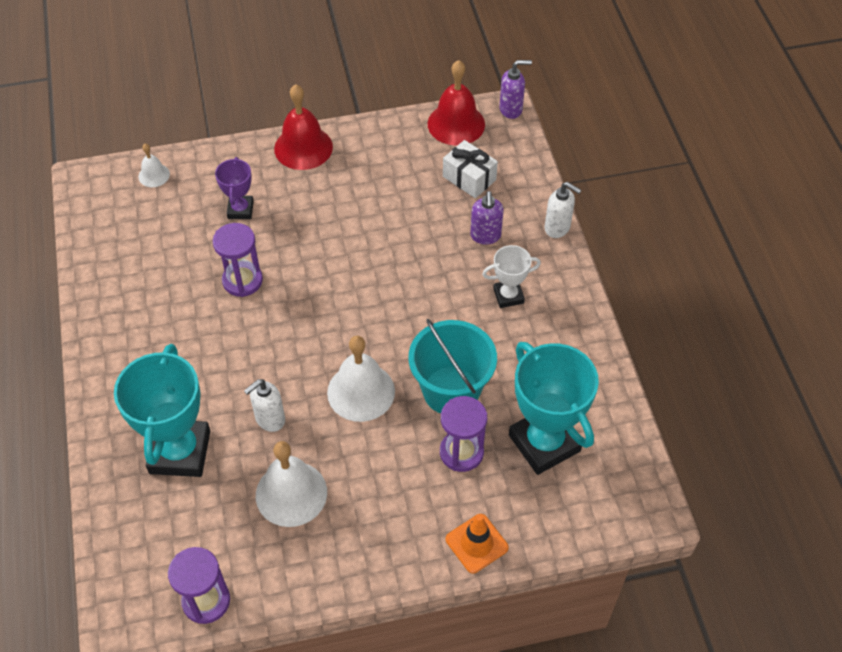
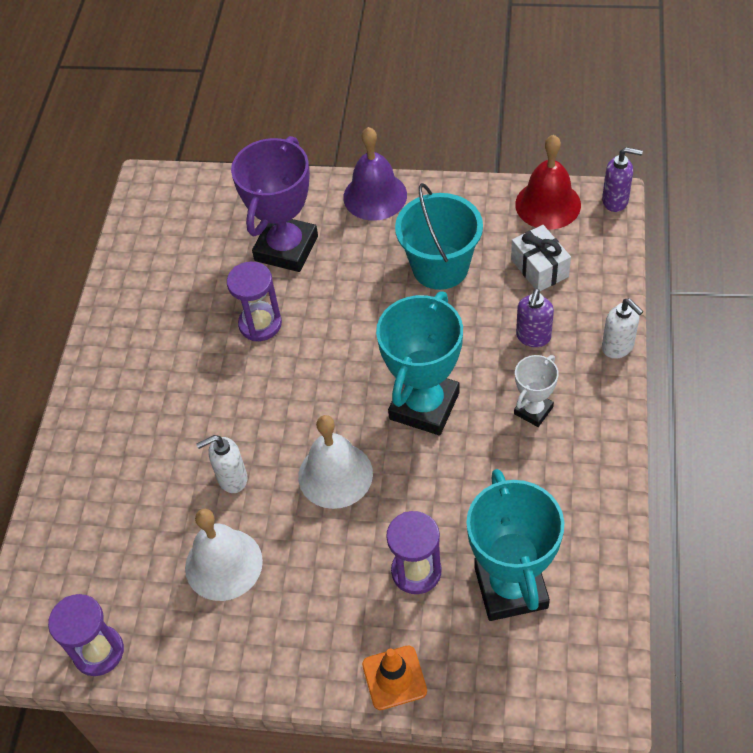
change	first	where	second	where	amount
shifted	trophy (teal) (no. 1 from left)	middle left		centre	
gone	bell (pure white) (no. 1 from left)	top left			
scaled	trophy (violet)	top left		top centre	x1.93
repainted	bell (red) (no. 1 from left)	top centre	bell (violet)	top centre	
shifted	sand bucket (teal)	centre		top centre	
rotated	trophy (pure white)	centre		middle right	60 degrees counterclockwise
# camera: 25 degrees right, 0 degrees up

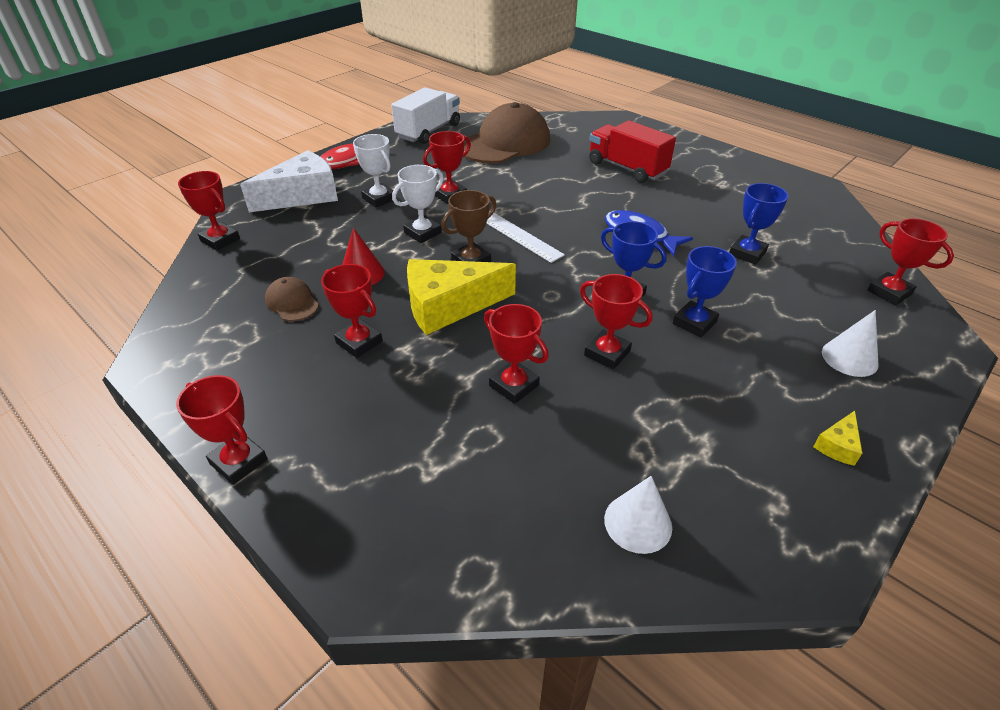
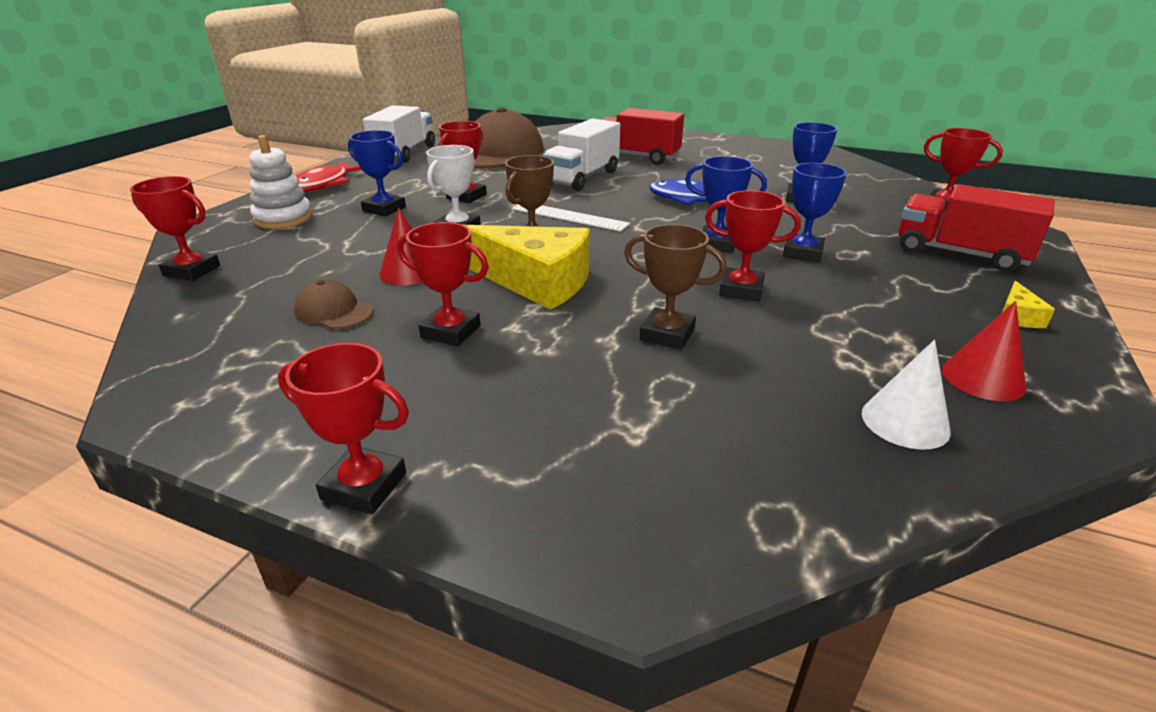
change	first	where	second	where	amount
swapped	piece of cheese (pure white)	top left	stacking rings (pure white)	top left	
repainted	trophy (pure white) (no. 1 from left)	top centre	trophy (royal blue) (no. 1 from left)	top left	
rotated	piece of cheese (golden) (no. 1 from left)	centre		centre	120 degrees counterclockwise
repainted	trophy (red) (no. 5 from left)	centre	trophy (dark brown) (no. 2 from left)	centre	
swapped	cone shape (pure white) (no. 2 from left)	middle right	lorry (red) (no. 2 from left)	top right	
new			lorry (pure white) (no. 2 from left)	top centre	
new			cone shape (red) (no. 2 from left)	middle right	
# camera: 20 degrees left, 10 degrees down

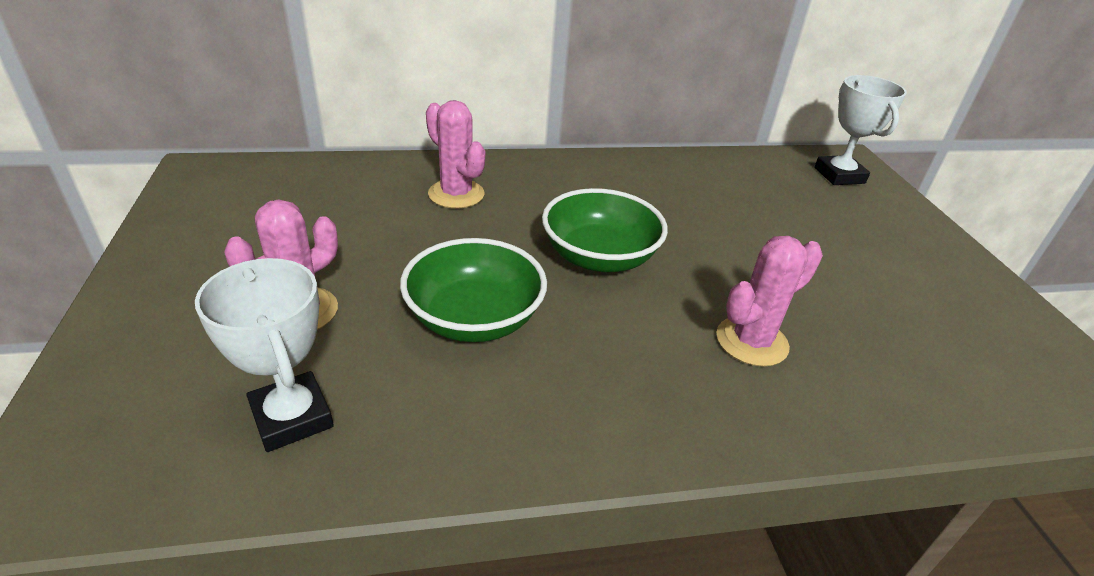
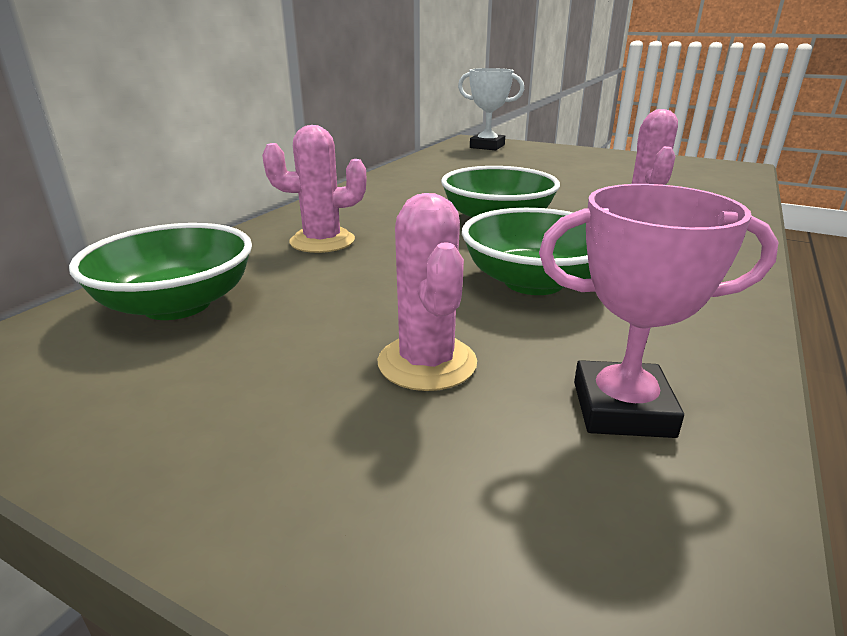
change	first	where	second	where	amount
repainted	trophy (pure white) (no. 1 from left)	middle left	trophy (pink)	middle right	
new			serving bowl (emerald) (no. 1 from left)	middle left	
# camera: 50 degrees left, 10 degrees down

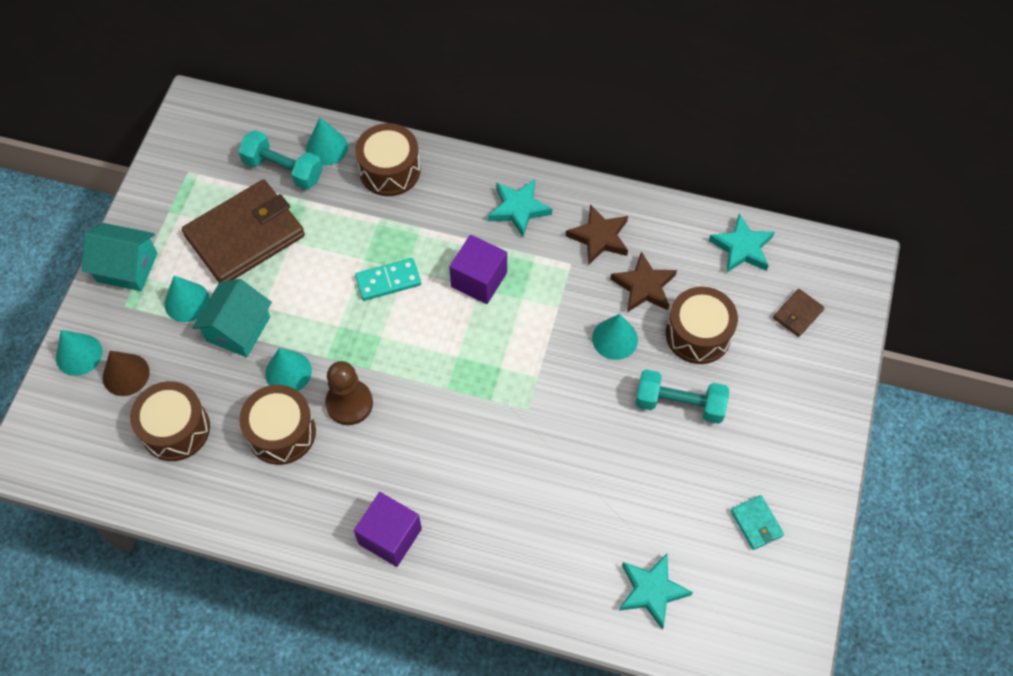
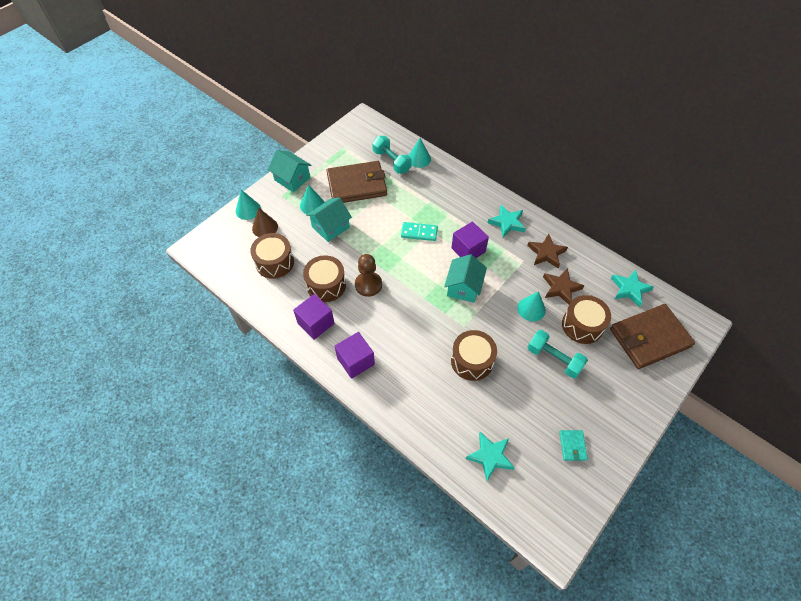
change	first	where	second	where	amount
gone	cone shape (teal) (no. 3 from left)	middle left			
shifted	snare drum (dark brown) (no. 3 from left)	top centre		centre	
scaled	wallet (dark brown) (no. 2 from left)	middle right		middle right	x2.39
new			block (violet) (no. 1 from left)	centre	
new			house (teal) (no. 3 from left)	centre	
# camera: 25 degrees right, 5 degrees down

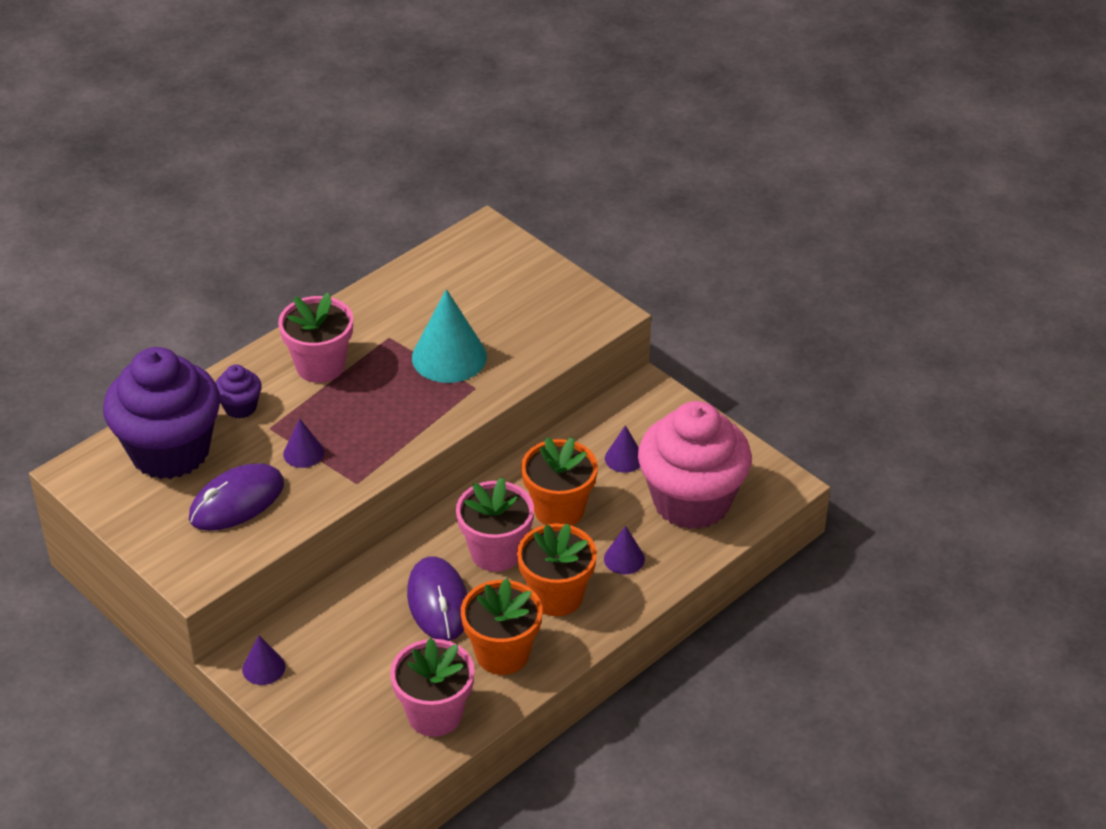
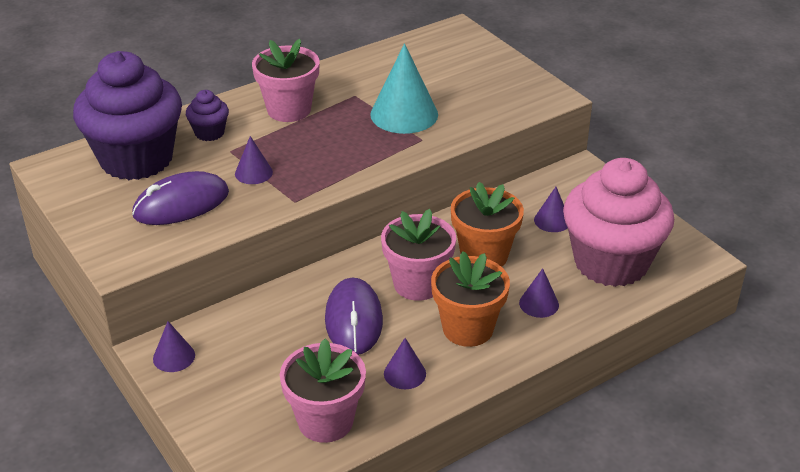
change	first	where	second	where	amount
swapped	plant pot (orange) (no. 1 from left)	bottom centre	cone shape (violet) (no. 3 from left)	bottom centre	
# camera: 10 degrees right, 5 degrees down

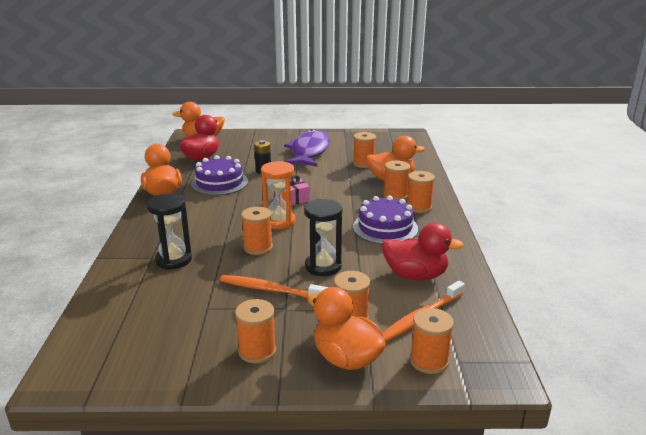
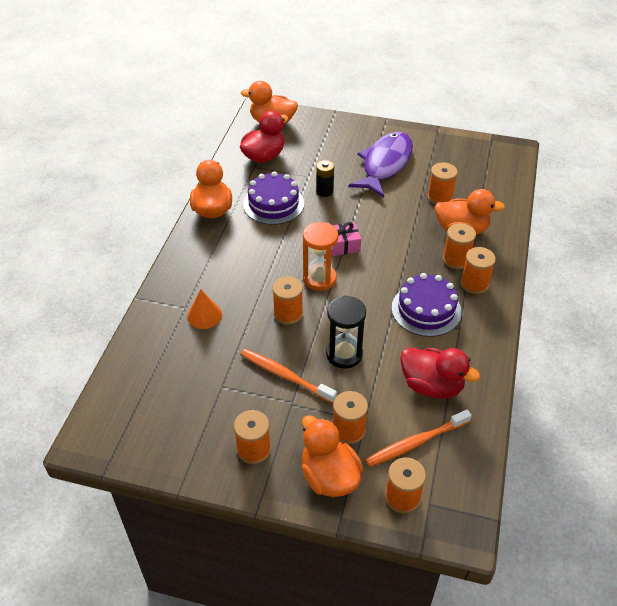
change	first	where	second	where	amount
swapped	sandglass (jet-black) (no. 1 from left)	middle left	cone shape (orange)	middle left	
# camera: 15 degrees right, 20 degrees up

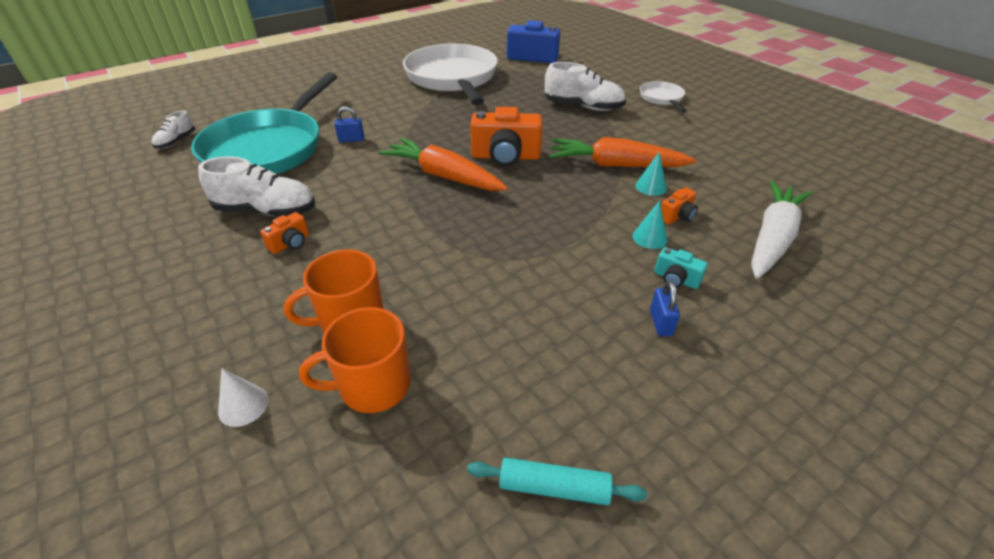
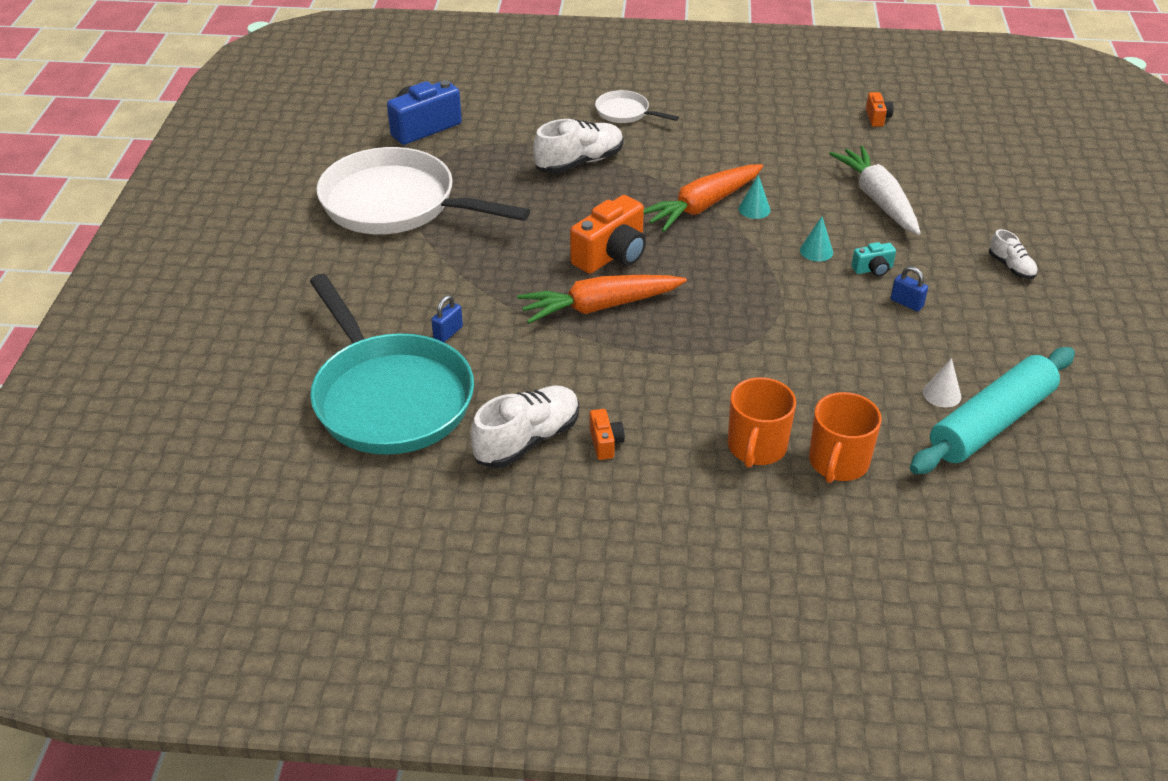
change	first	where	second	where	amount
shifted	shoe (pure white) (no. 1 from left in the first image)	top left	shoe (pure white) (no. 3 from left)	top right	
shifted	cone shape (pure white)	bottom left		middle right	
scaled	pastry roller (teal)	bottom centre		middle right	x2.03
shifted	compact camera (orange) (no. 3 from left)	middle right		top right	
# camera: 50 degrees left, 0 degrees up

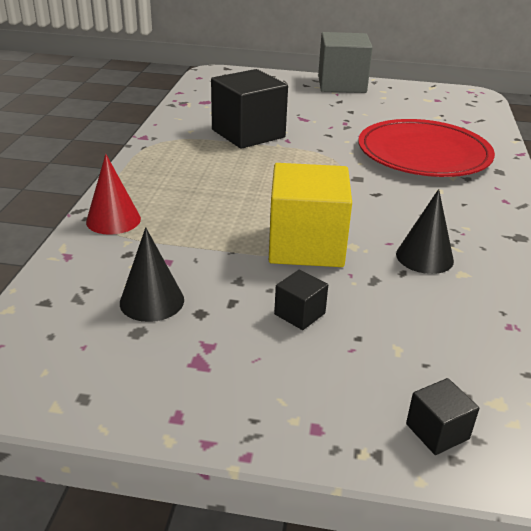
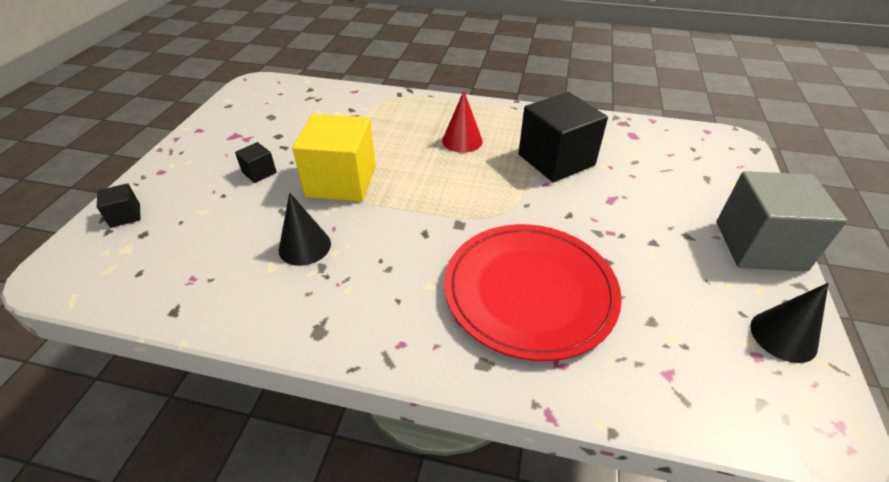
change	first	where	second	where	amount
shifted	cone shape (red)	middle left		top centre	
shifted	cone shape (jet-black) (no. 1 from left in the first image)	middle left	cone shape (jet-black) (no. 2 from left)	bottom right	
# camera: 95 degrees right, 10 degrees up

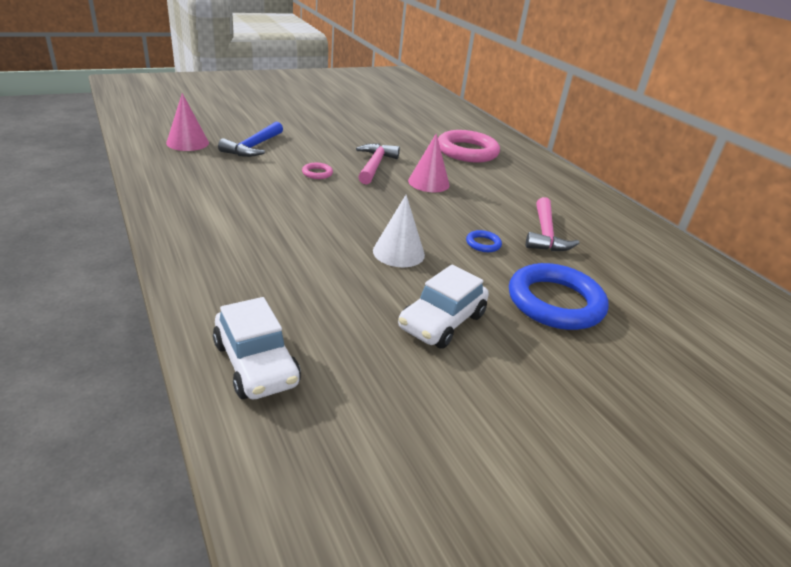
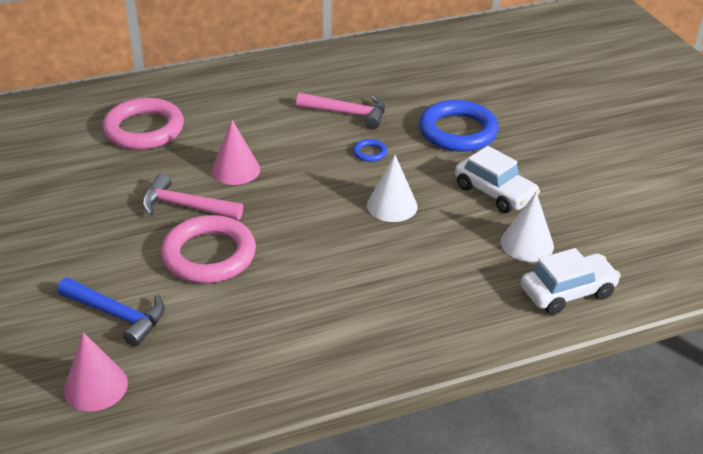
change	first	where	second	where	amount
scaled	hoop (pink) (no. 1 from left in the first image)	top centre	hoop (pink) (no. 2 from left)	middle left	x2.38
new			cone shape (pure white) (no. 2 from left)	middle right	
# camera: 80 degrees left, 5 degrees up

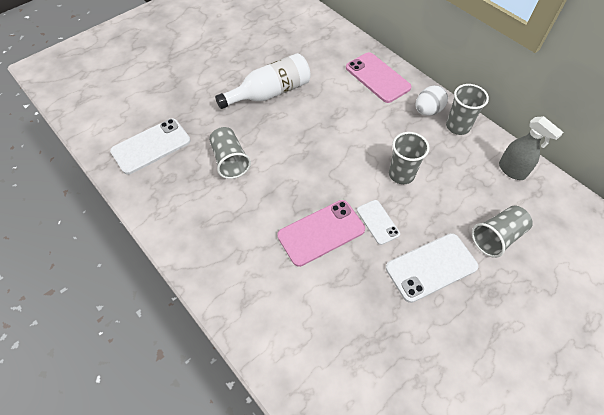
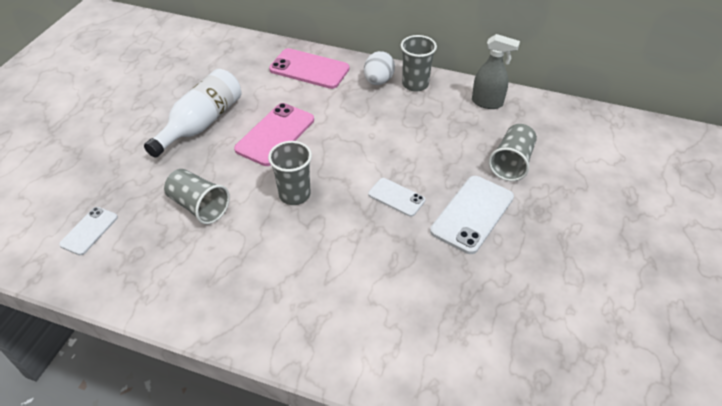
change	first	where	second	where	amount
scaled	phone (pure white) (no. 1 from left)	middle left		middle left	x0.58
shifted	phone (pink) (no. 1 from left)	centre		top centre	
shifted	cup (gray) (no. 2 from left)	middle right		centre	
# camera: 30 degrees left, 10 degrees down

